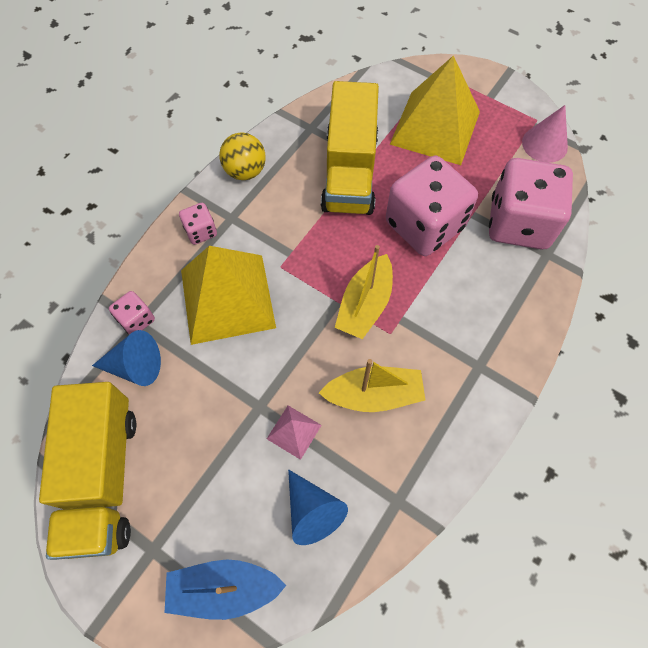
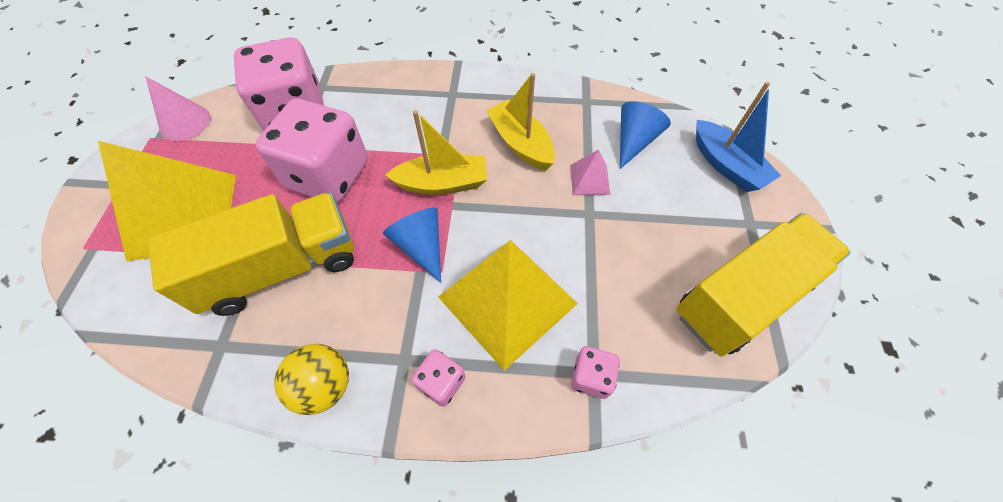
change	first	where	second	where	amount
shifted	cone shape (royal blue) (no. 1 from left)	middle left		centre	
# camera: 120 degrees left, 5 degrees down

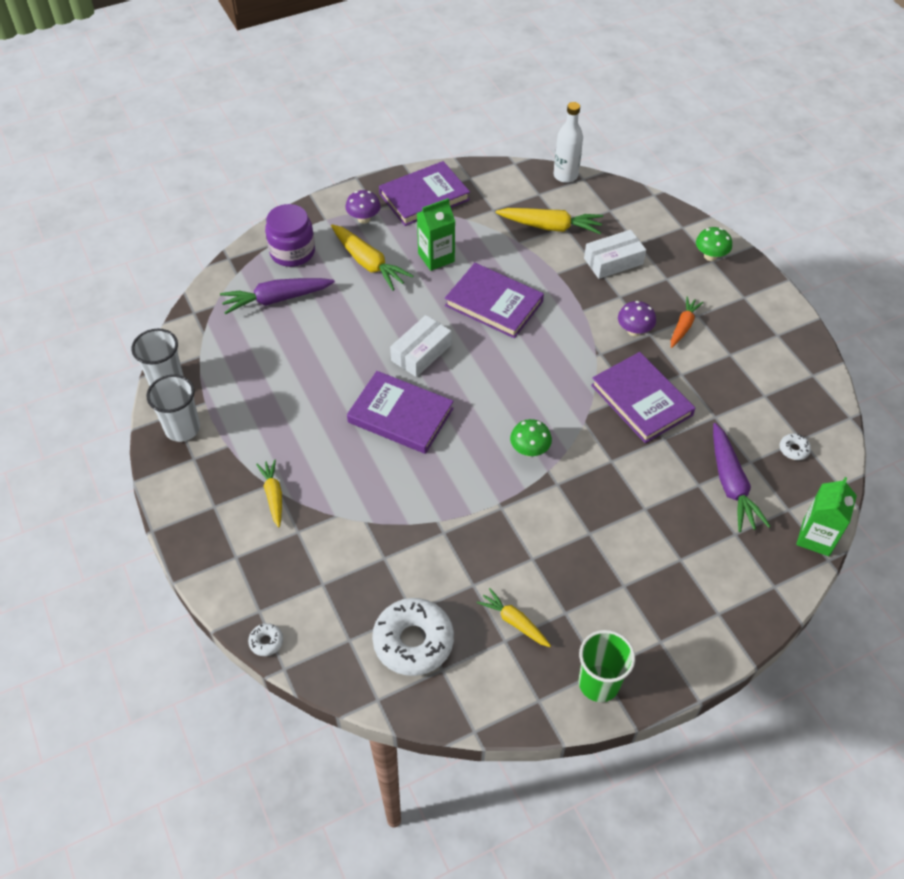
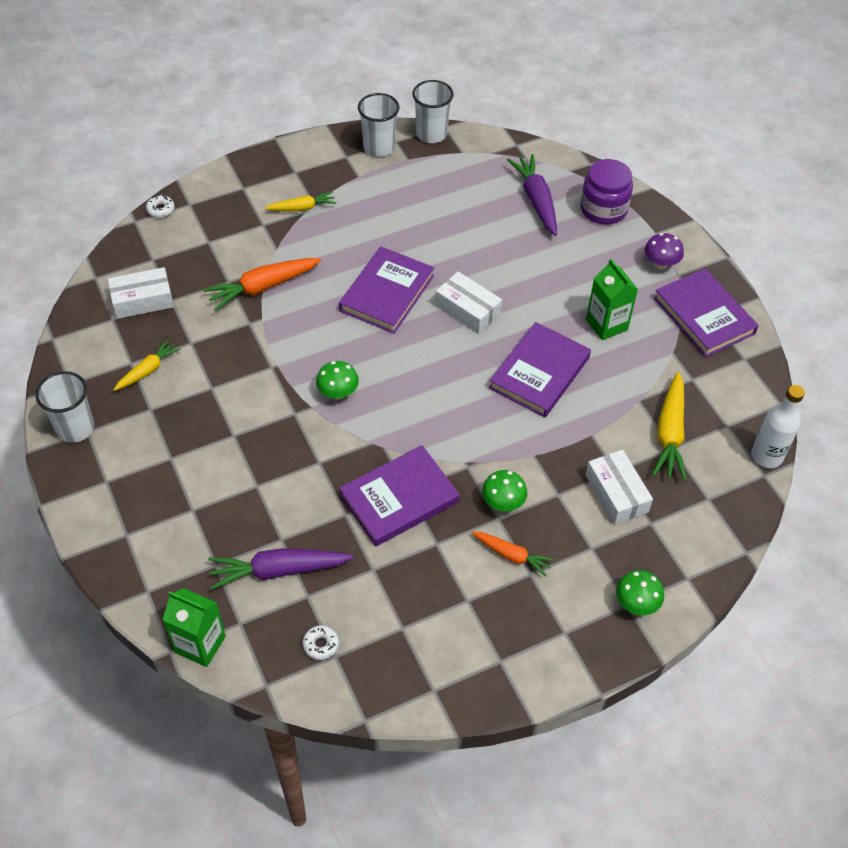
change	first	where	second	where	amount
gone	carrot (golden) (no. 2 from left)	top centre			
swapped	donut (pure white) (no. 2 from left)	bottom centre	package (pure white) (no. 1 from left)	middle left	
repainted	cup (emerald)	bottom right	cup (pure white) (no. 1 from left)	middle left	
repainted	fungus (violet) (no. 2 from left)	middle right	fungus (emerald) (no. 2 from left)	centre	
new			carrot (orange) (no. 1 from left)	middle left	
# camera: 90 degrees right, 0 degrees up

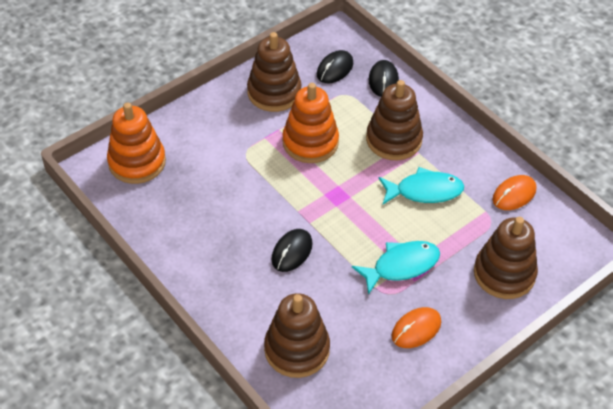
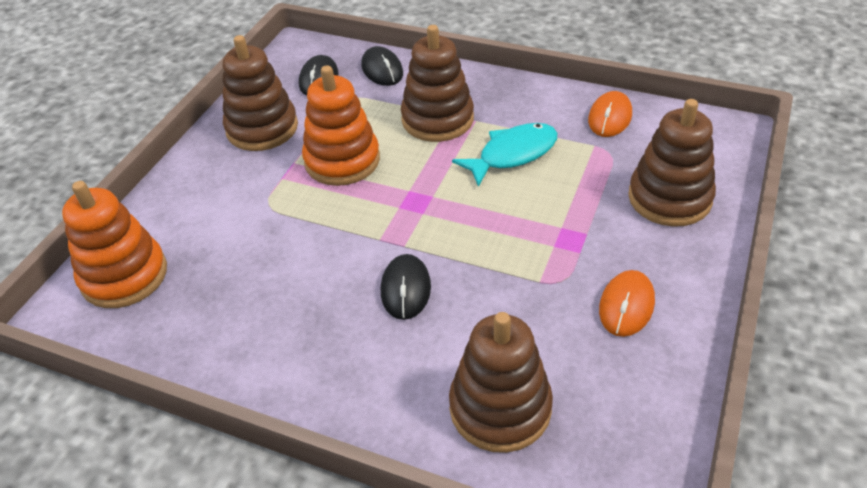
change	first	where	second	where	amount
gone	fish (teal) (no. 1 from left)	centre			
# camera: 25 degrees left, 5 degrees down

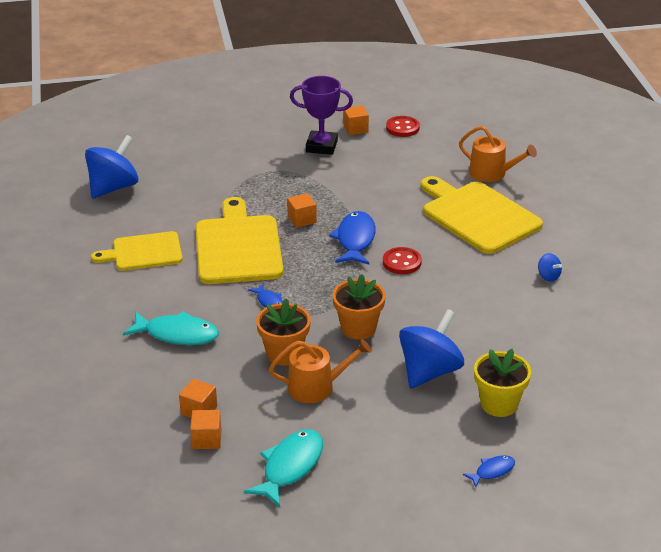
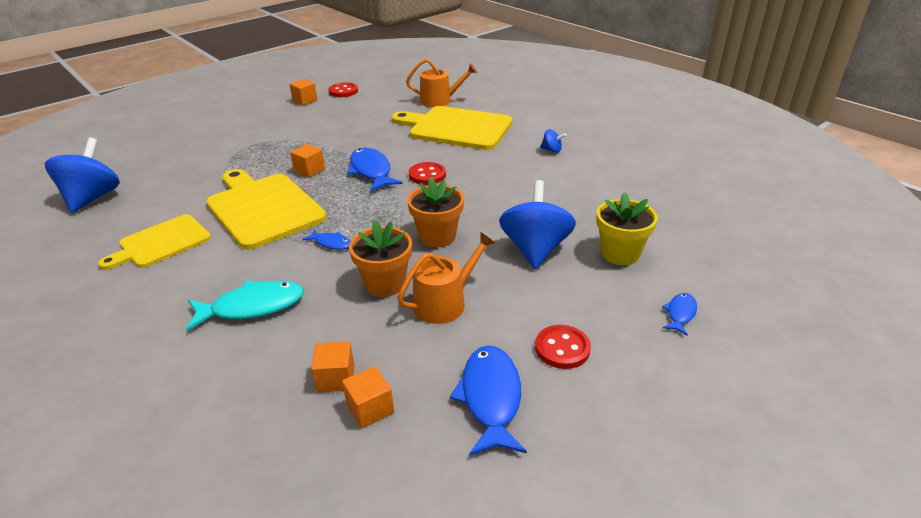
change	first	where	second	where	amount
repainted	fish (teal) (no. 2 from left)	bottom centre	fish (royal blue) (no. 3 from left)	bottom centre	
gone	trophy (violet)	top centre			
new			button (red) (no. 3 from left)	bottom centre	
# camera: 30 degrees left, 0 degrees up

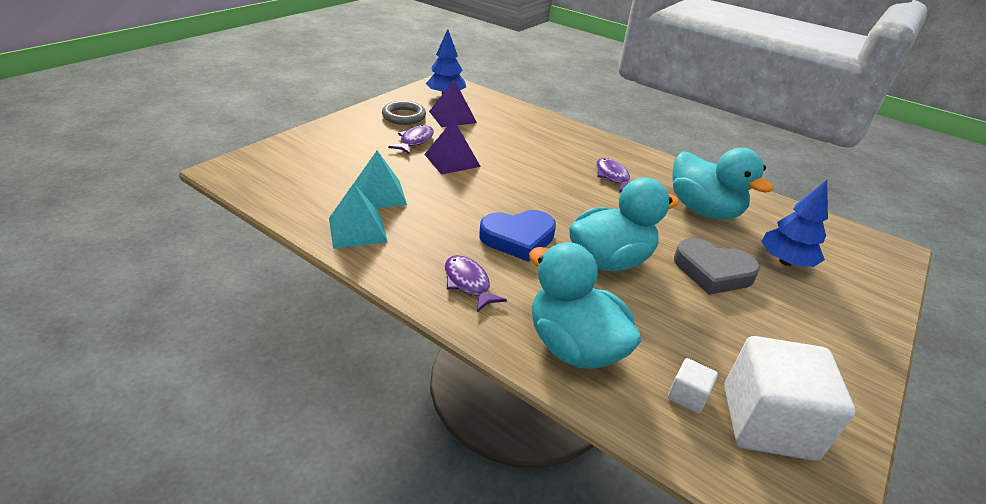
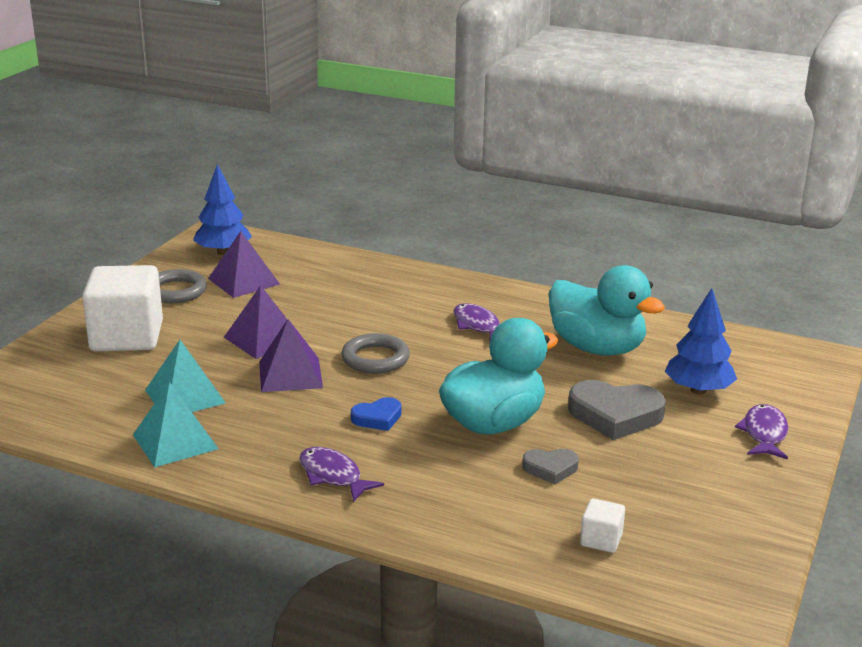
change	first	where	second	where	amount
shifted	fish (violet) (no. 1 from left in the first image)	top centre	fish (violet) (no. 3 from left)	middle right	
scaled	heart shape (royal blue)	centre		centre	x0.55
gone	toy duck (teal) (no. 1 from left)	centre			
shifted	block (pure white) (no. 2 from left in the first image)	bottom right	block (pure white) (no. 1 from left)	middle left	
new			pyramid (violet) (no. 3 from left)	centre	
new			hoop (gray) (no. 2 from left)	centre	
new			heart shape (gray) (no. 1 from left)	bottom centre	
# camera: 10 degrees left, 10 degrees down

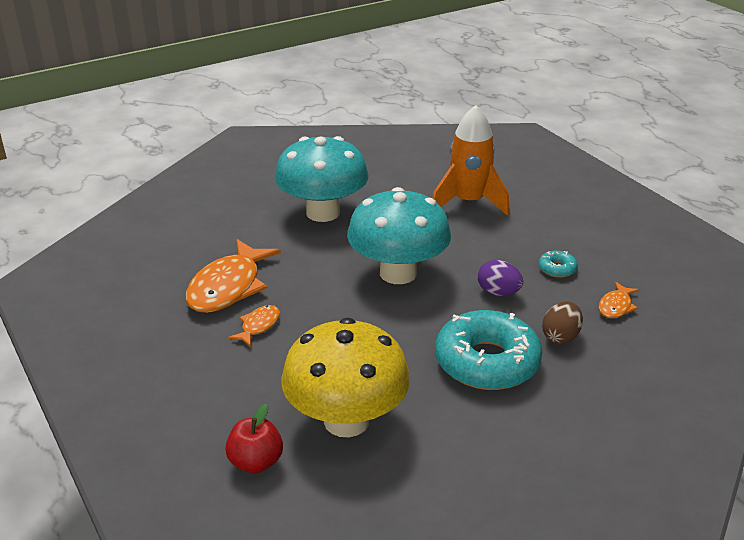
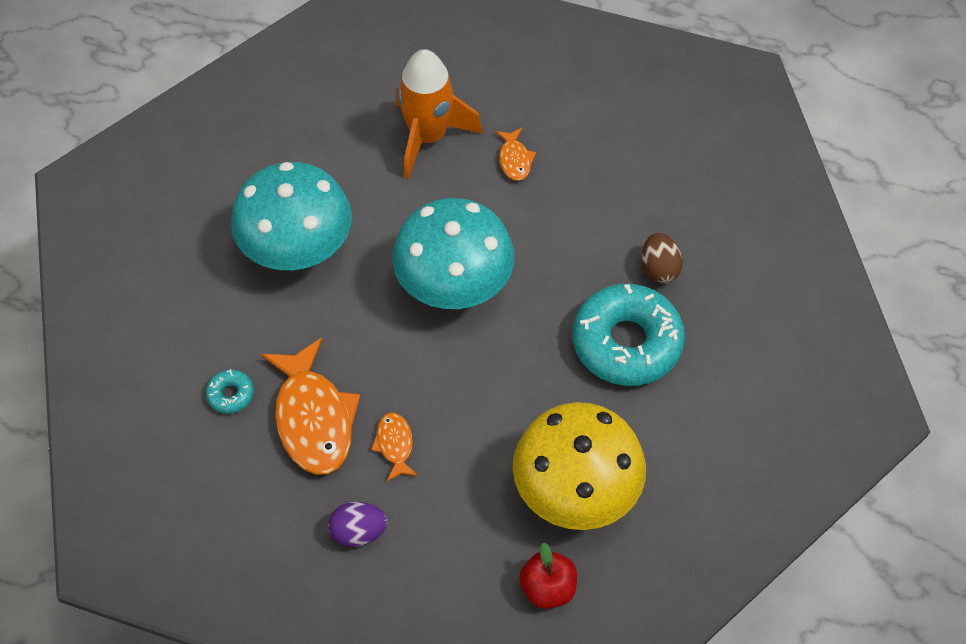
change	first	where	second	where	amount
shifted	toy egg (violet)	middle right		bottom centre	
shifted	donut (teal) (no. 2 from left in the first image)	middle right	donut (teal) (no. 1 from left)	middle left	
shifted	fish (orange) (no. 3 from left)	middle right		top centre	
# camera: 40 degrees left, 25 degrees up

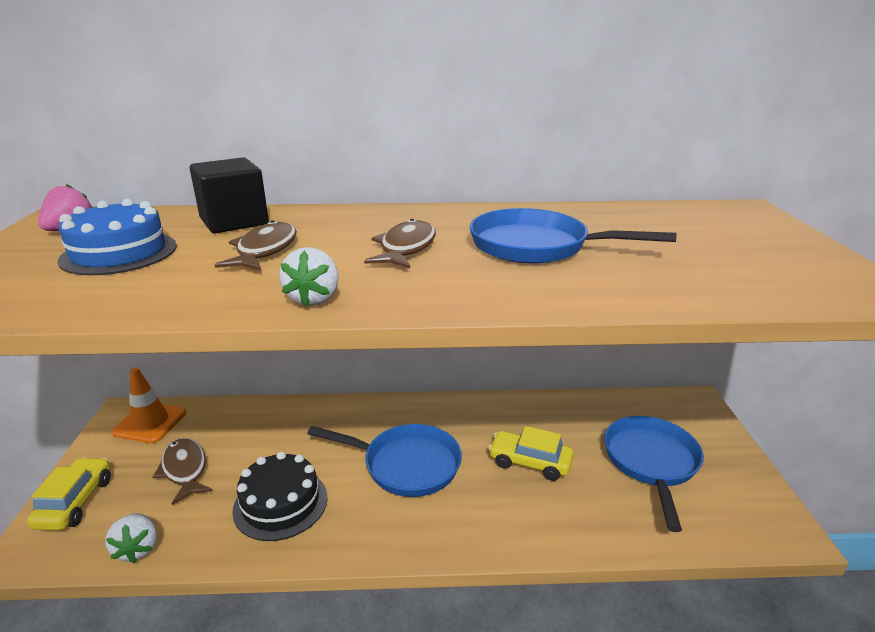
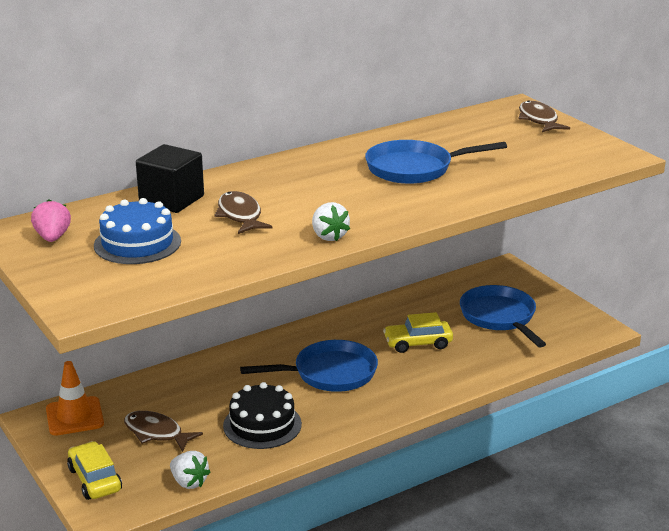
change	first	where	second	where	amount
shifted	fish (dark brown) (no. 3 from left)	centre		top right	
# camera: 30 degrees left, 0 degrees up

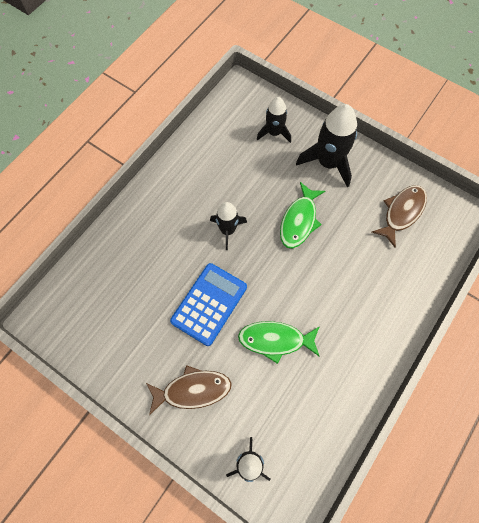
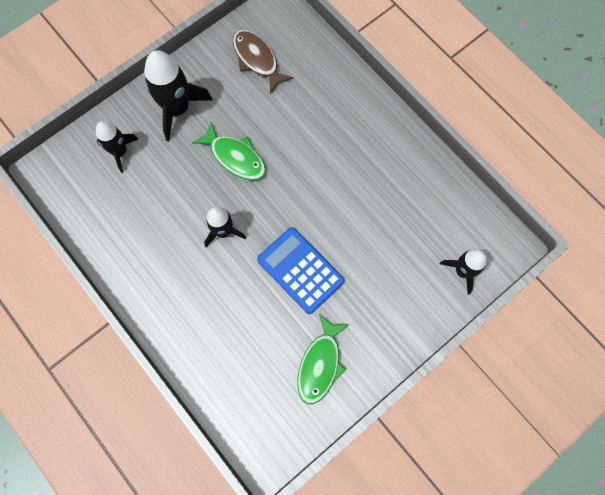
change	first	where	second	where	amount
gone	fish (dark brown) (no. 1 from left)	bottom centre			
shifted	fish (emerald) (no. 1 from left in the first image)	centre	fish (emerald) (no. 2 from left)	bottom centre	
# camera: 75 degrees left, 5 degrees up

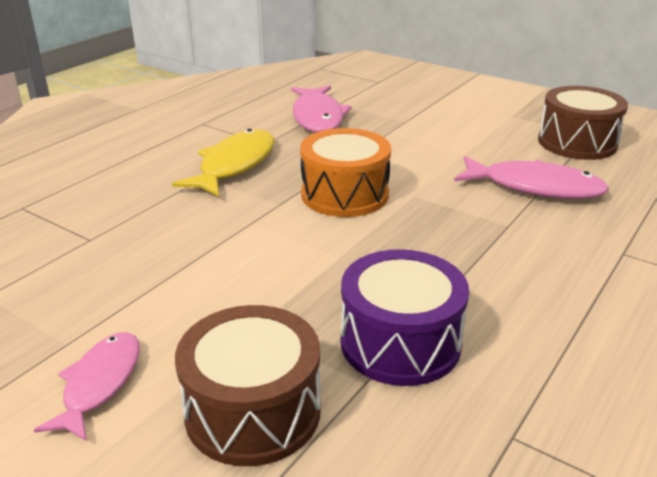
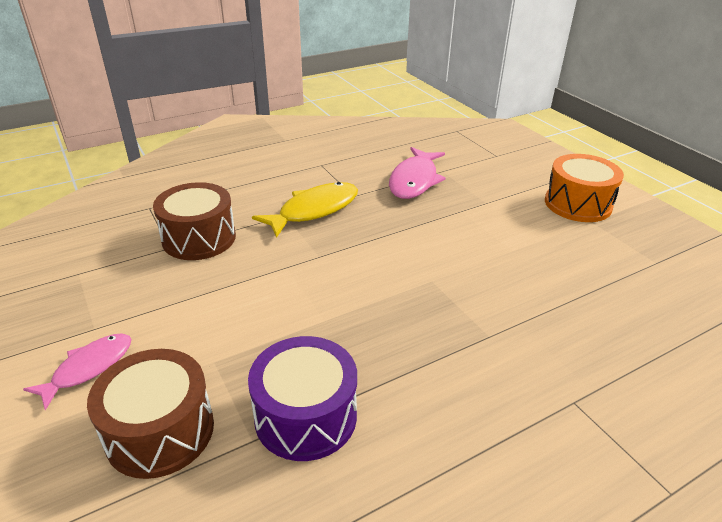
change	first	where	second	where	amount
shifted	snare drum (orange)	centre		middle right	
gone	fish (pink) (no. 3 from left)	middle right			
shifted	snare drum (dark brown) (no. 2 from left)	top right		middle left	
# camera: 25 degrees right, 5 degrees up

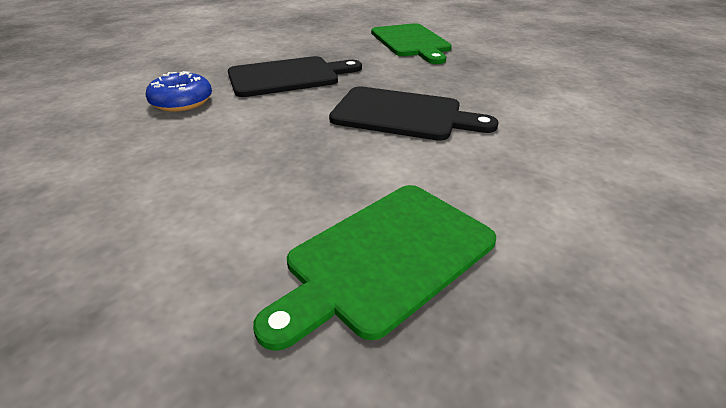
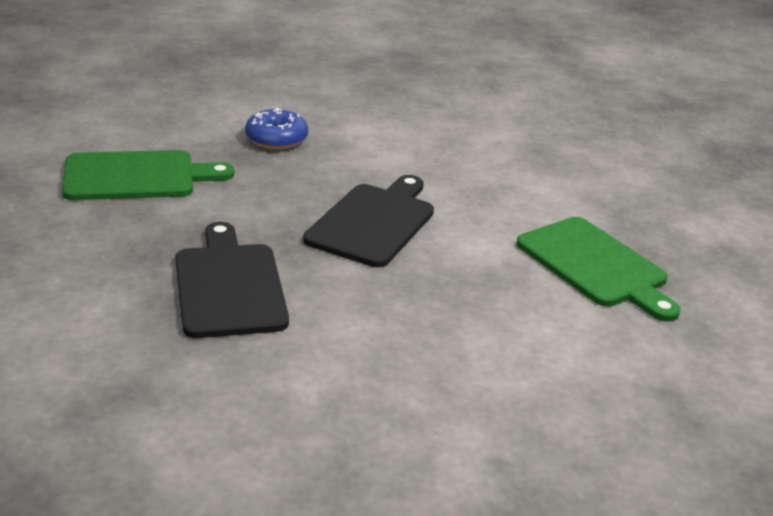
change	first	where	second	where	amount
shifted	donut (royal blue)	top left		top centre	
# camera: 85 degrees left, 5 degrees down

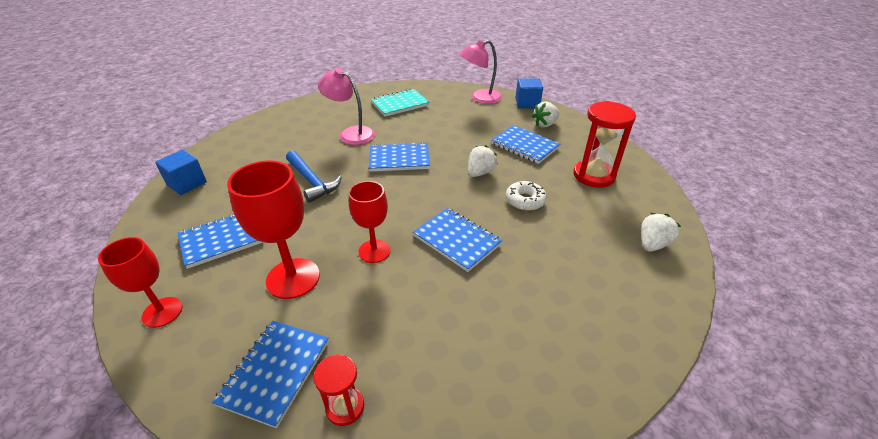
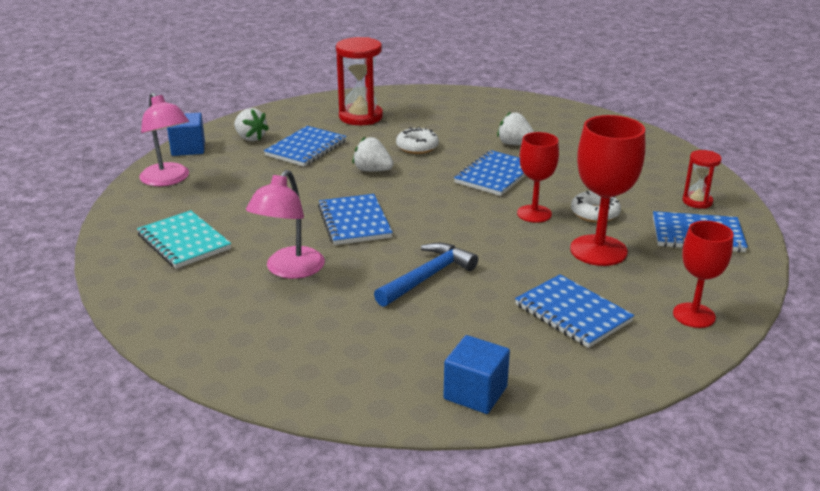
change	first	where	second	where	amount
shifted	strawberry (pure white) (no. 3 from left)	middle right		top centre	
new			donut (pure white) (no. 2 from left)	middle right	
# camera: 100 degrees left, 10 degrees down

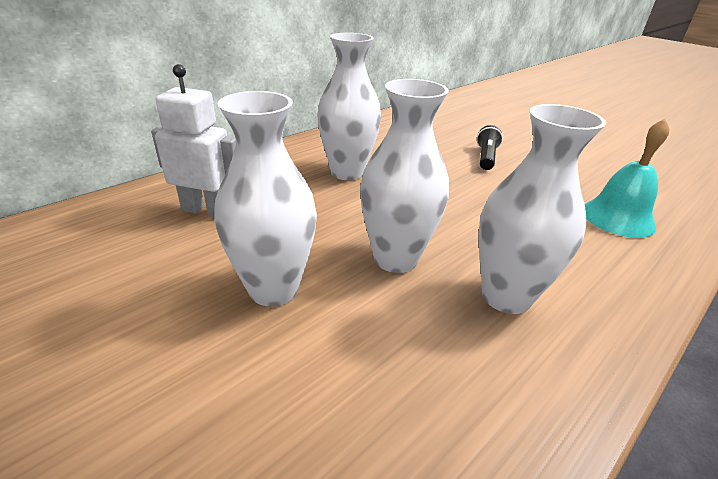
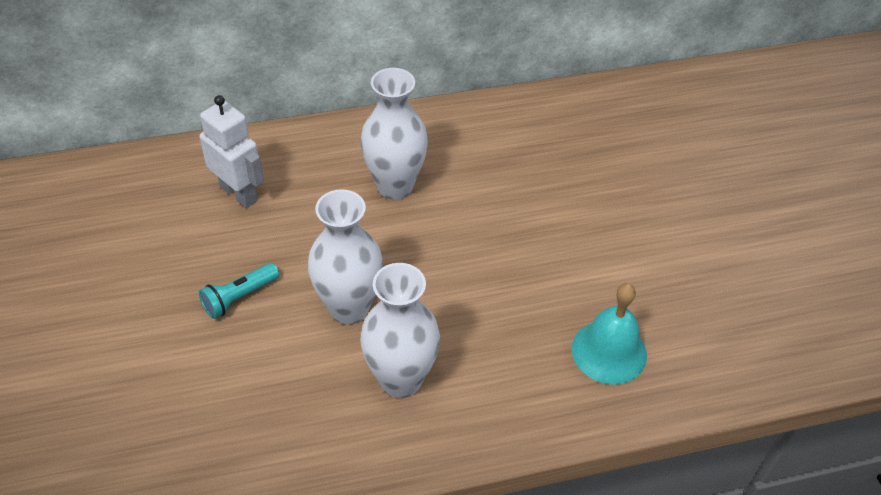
change	first	where	second	where	amount
swapped	vase (pure white) (no. 1 from left)	centre	flashlight (teal)	middle left	
gone	flashlight (jet-black)	top right			
# camera: 30 degrees right, 15 degrees up

